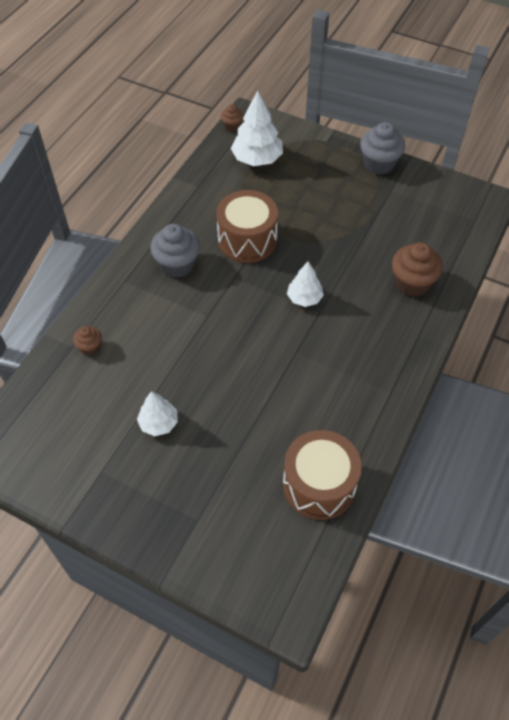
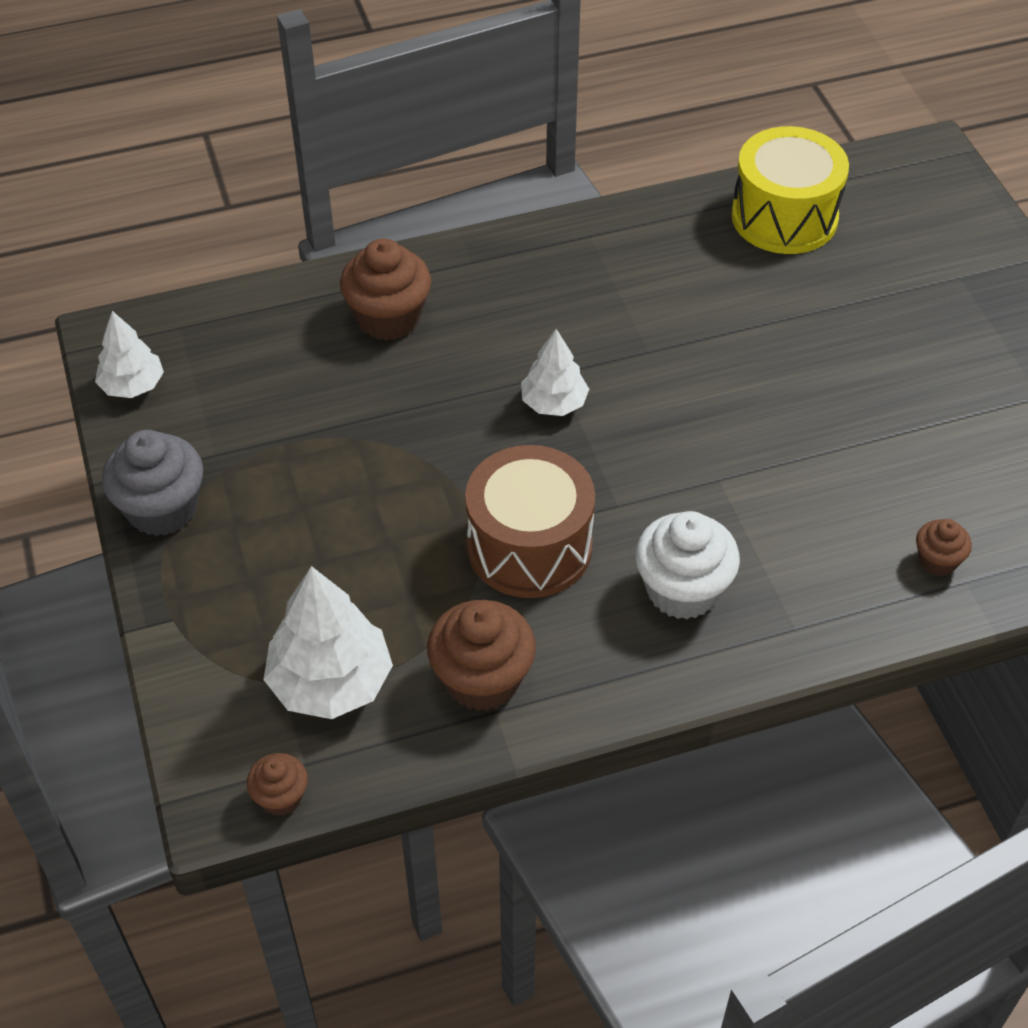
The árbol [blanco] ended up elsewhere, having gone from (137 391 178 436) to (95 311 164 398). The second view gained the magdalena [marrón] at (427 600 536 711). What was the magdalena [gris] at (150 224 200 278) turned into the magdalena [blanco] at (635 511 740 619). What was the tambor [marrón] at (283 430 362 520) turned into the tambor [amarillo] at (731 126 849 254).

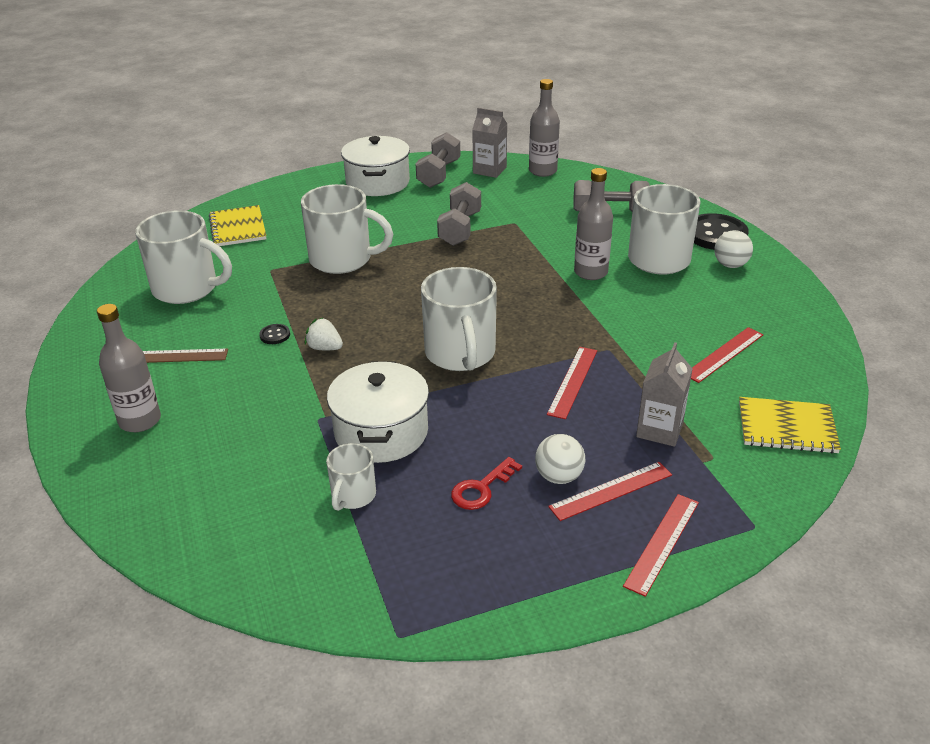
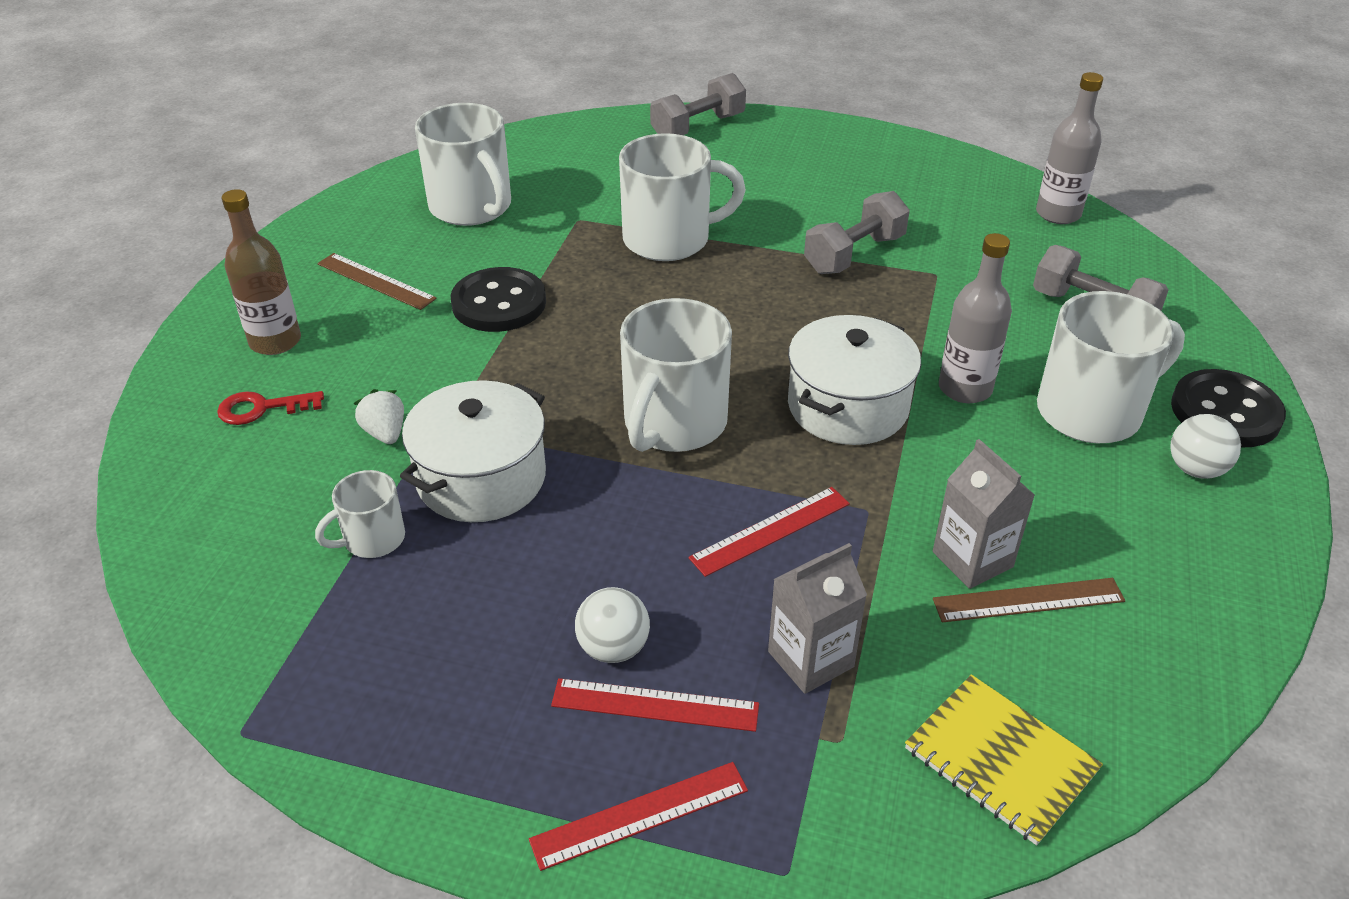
The llave [rojo] ended up elsewhere, having gone from (451 457 522 510) to (217 391 324 425). What was the botella [gris] at (97 304 161 432) turned into the botella [marrón] at (222 189 301 355). The fresa [blanco] ended up elsewhere, having gone from (305 317 343 350) to (353 389 404 444). The size of the botón [negro] at (259 324 290 344) changed by a factor of 2.34. The taza [blanco] at (301 184 393 274) ended up facing another way, 60 degrees counterclockwise from before. The mancuerna [gris] ended up elsewhere, having gone from (416 132 460 188) to (650 73 746 135). The olla [blanco] ended up elsewhere, having gone from (341 136 410 196) to (788 315 921 445). The cartón de leche [gris] ended up elsewhere, having gone from (472 108 507 178) to (933 439 1035 589). What was the regla [rojo] at (691 327 763 383) turned into the regla [marrón] at (933 578 1125 623). The second view lost the cuaderno [amarillo] at (209 205 266 246).

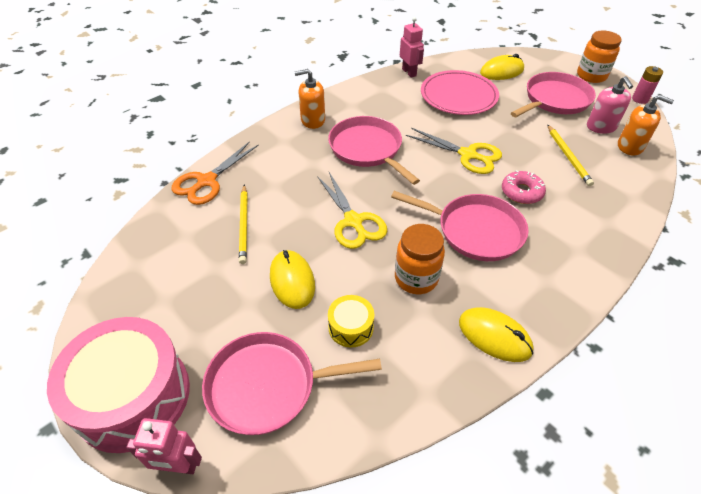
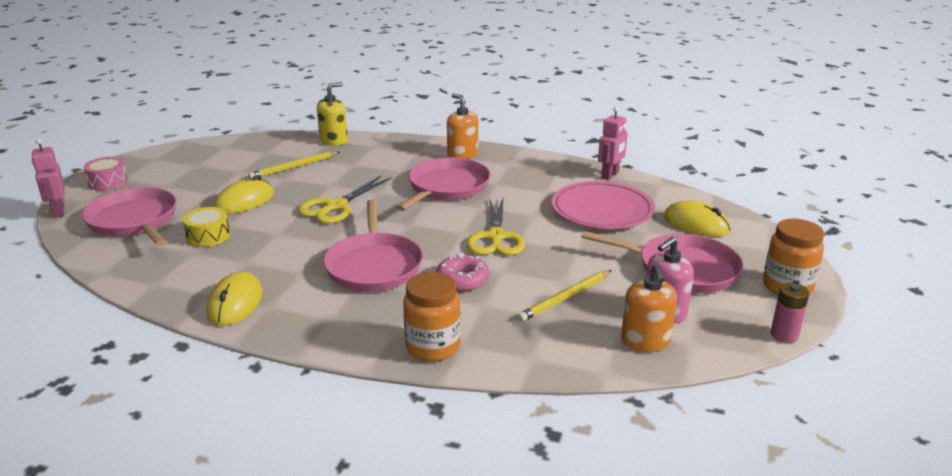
The size of the tambor [rosa] at (47 317 190 453) changed by a factor of 0.45. Where the tijeras [naranja] stood at (171 141 259 205), the dispensador de jabón [amarillo] came to stand at (317 82 348 146). The tarro [naranja] ended up elsewhere, having gone from (395 224 445 294) to (403 272 461 362).

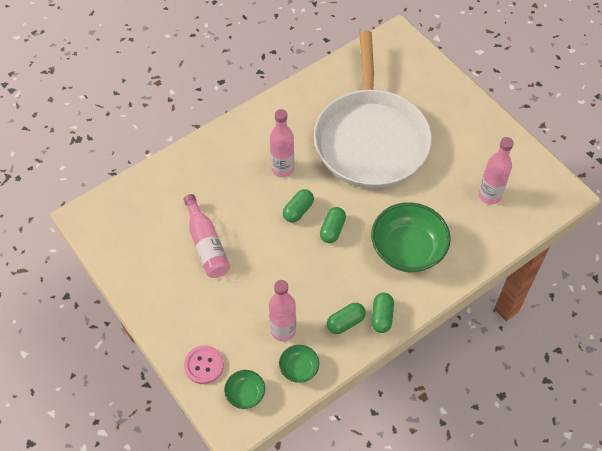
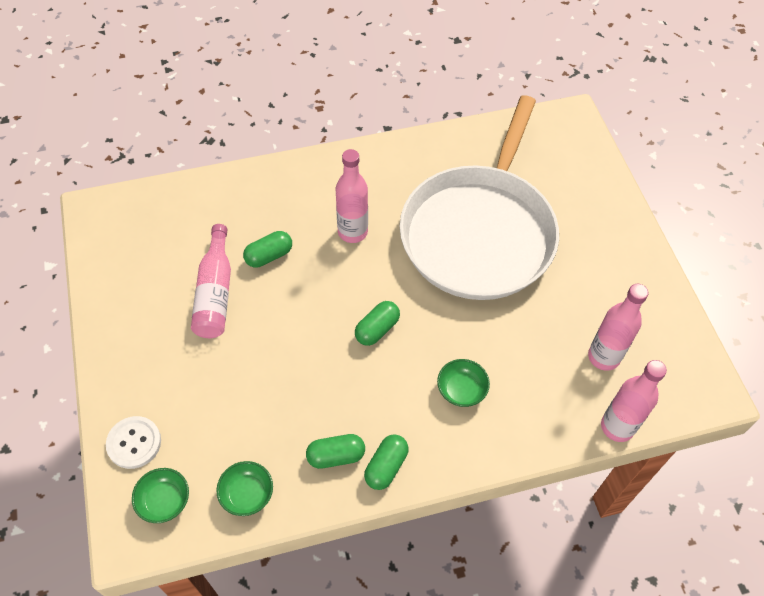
What was the botón [rosa] at (184 345 224 384) turned into the botón [blanco] at (106 416 161 469). The cápsula [verde] ended up elsewhere, having gone from (283 189 314 222) to (243 231 292 268). The size of the cuenco [verde] at (371 202 451 272) changed by a factor of 0.48. The botella [rosa] ended up elsewhere, having gone from (269 280 296 341) to (601 360 667 442).

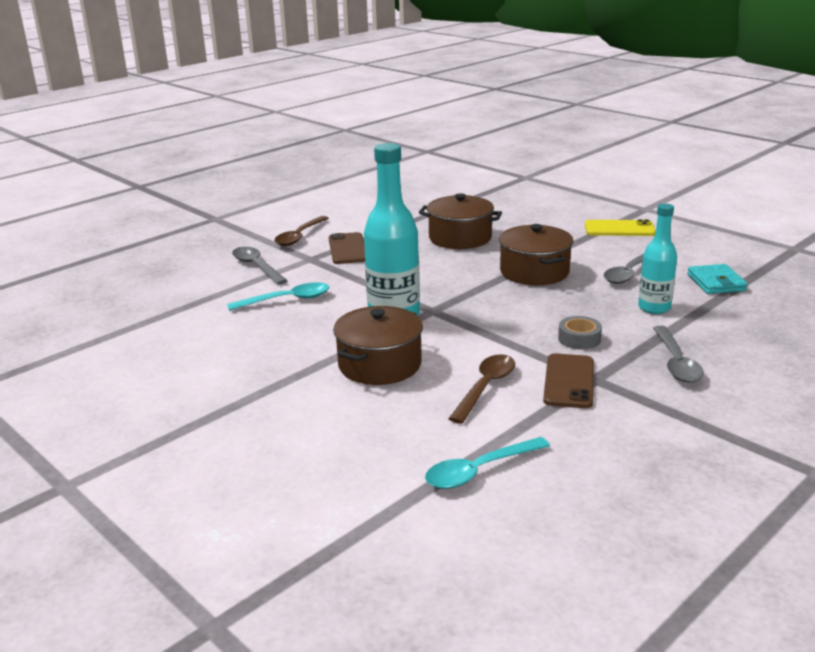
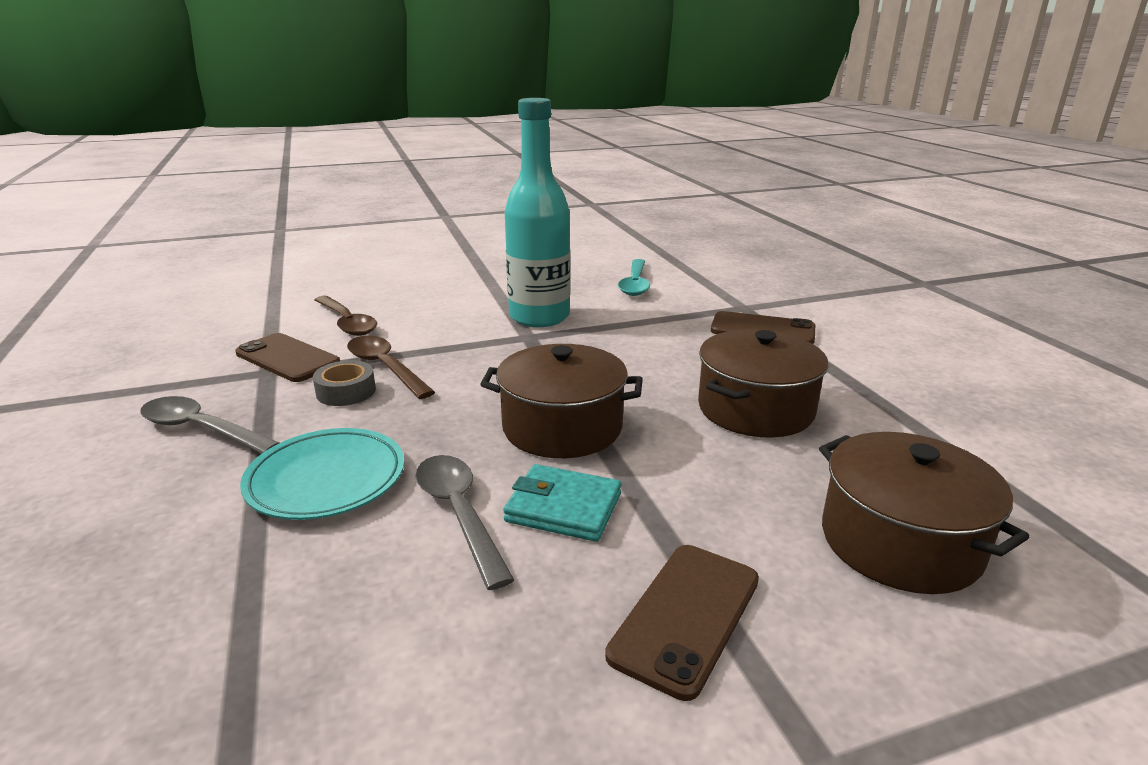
Where the botella [turquesa] stood at (638 203 677 314), the plato [turquesa] came to stand at (240 428 404 520). The cuchara [marrón] ended up elsewhere, having gone from (275 216 329 246) to (347 336 435 399). The cartera [turquesa] ended up elsewhere, having gone from (687 264 748 294) to (503 464 621 542). What was the móvil [amarillo] at (585 219 656 236) turned into the móvil [marrón] at (605 545 759 701). The olla [marrón] ended up elsewhere, having gone from (333 306 423 385) to (819 432 1029 594). The second view lost the cuchara [gris] at (232 247 288 285). The second view lost the cuchara [turquesa] at (425 437 550 489).

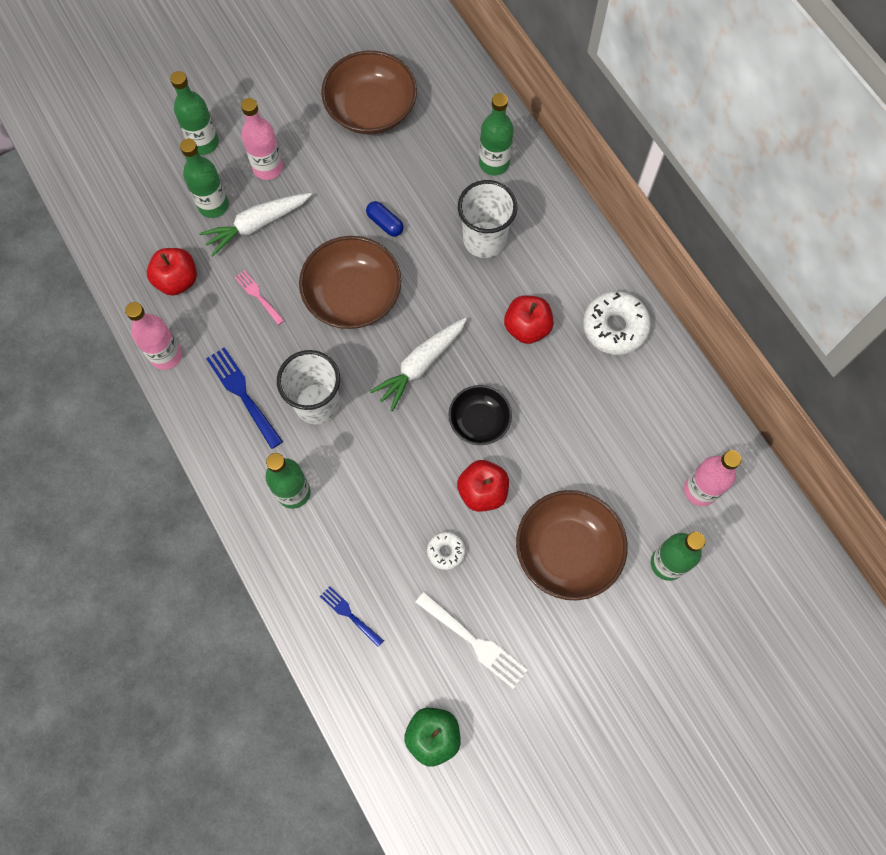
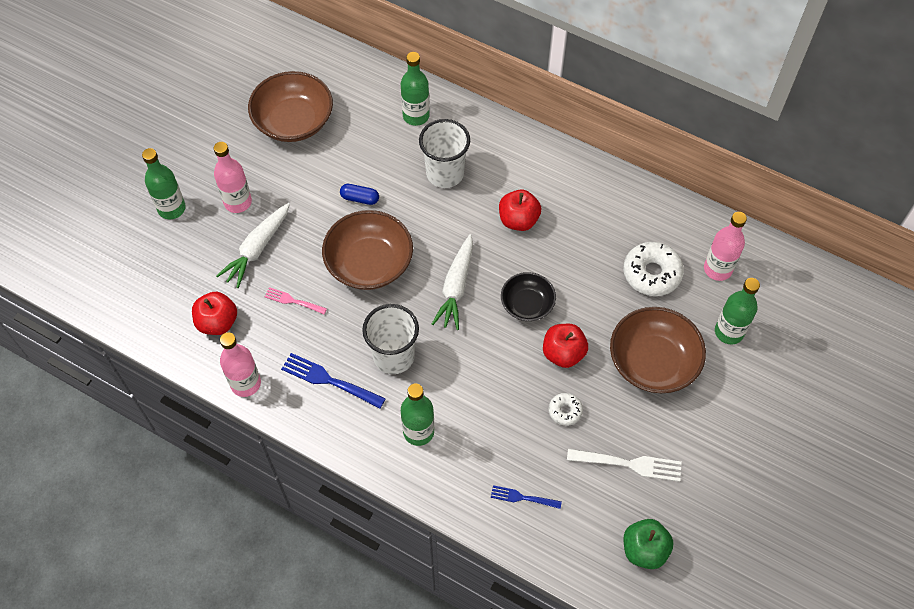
The rosquilla [blanco] ended up elsewhere, having gone from (583 291 651 355) to (623 242 684 296). The second view lost the botella [verde] at (180 139 229 218).

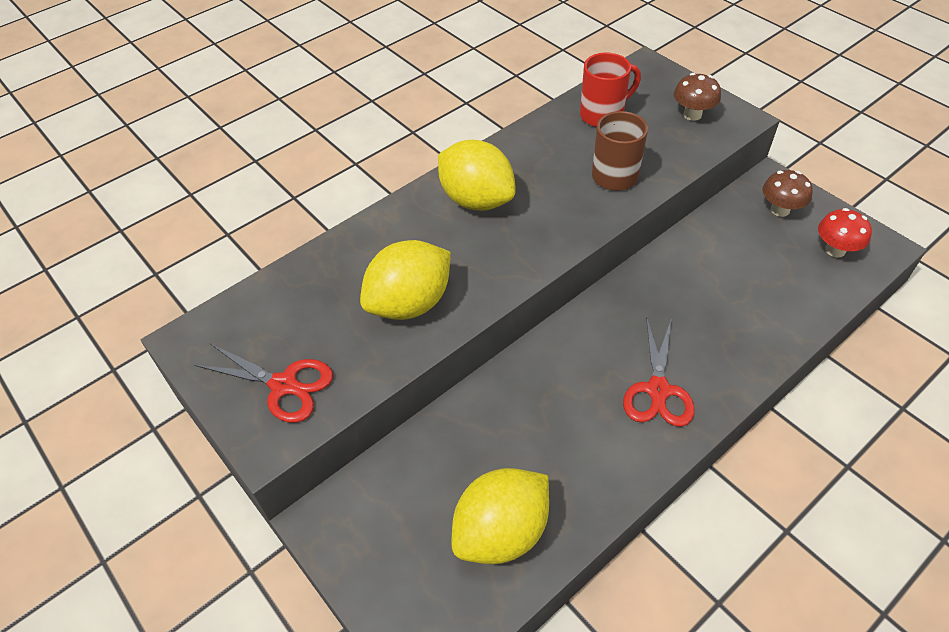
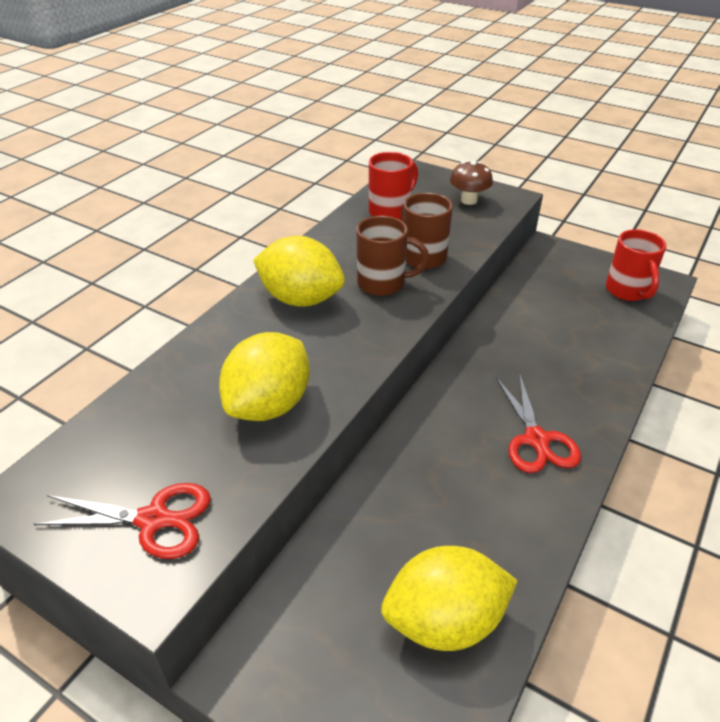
The second view gained the taza [marrón] at (357 216 429 296). The limón [amarillo] at (451 468 549 564) ended up facing another way, 45 degrees clockwise from before. Where the seta [rojo] stood at (818 208 872 257), the taza [rojo] came to stand at (606 229 666 301). The second view lost the seta [marrón] at (762 170 813 217).

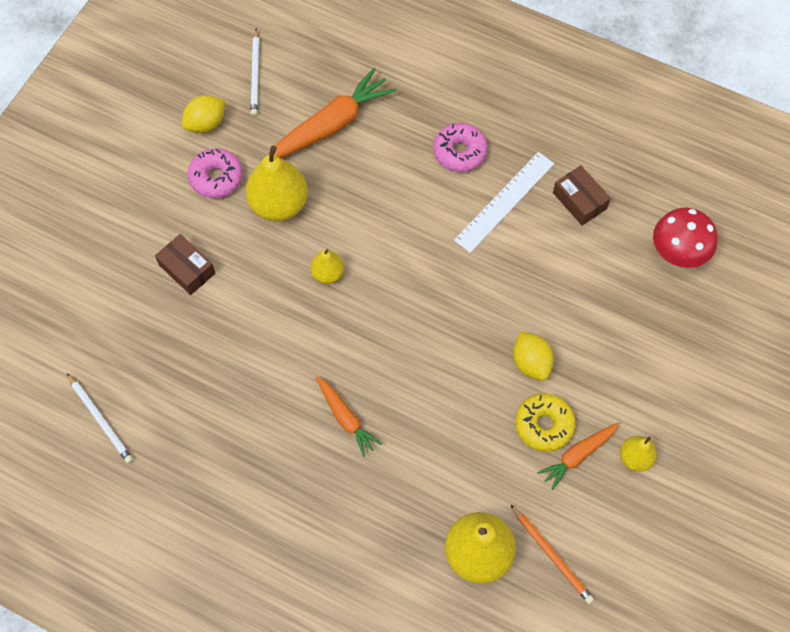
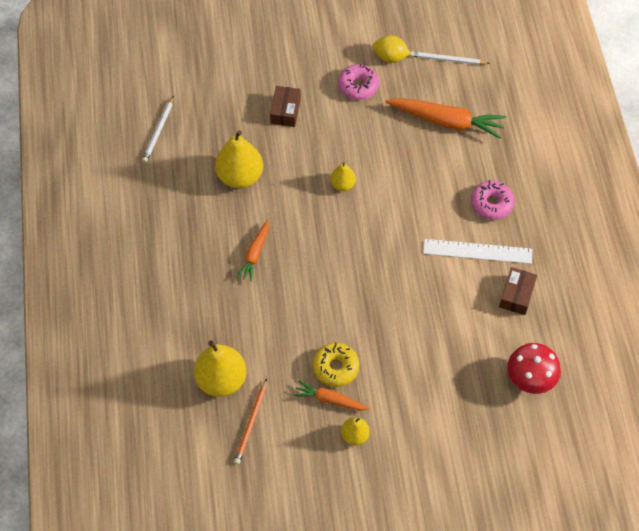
The pera [amarillo] ended up elsewhere, having gone from (245 146 308 221) to (215 130 263 188). The lápiz [blanco] at (250 28 259 116) ended up facing another way, 45 degrees clockwise from before. The second view lost the limón [amarillo] at (513 332 554 381).

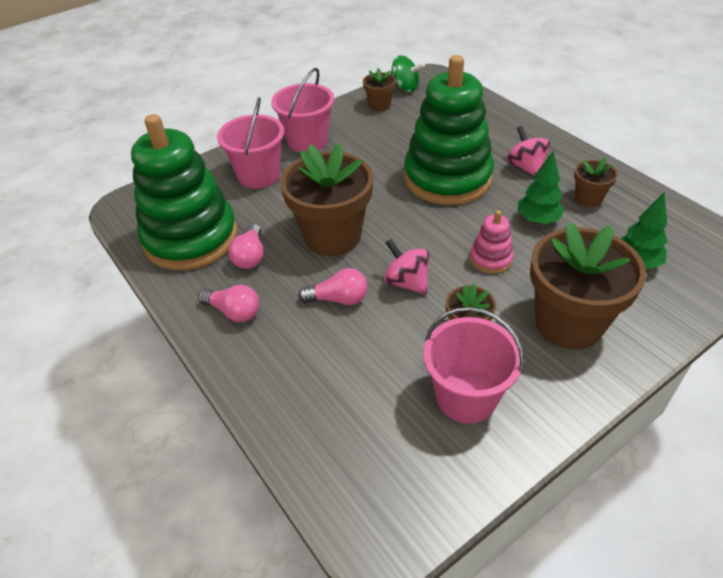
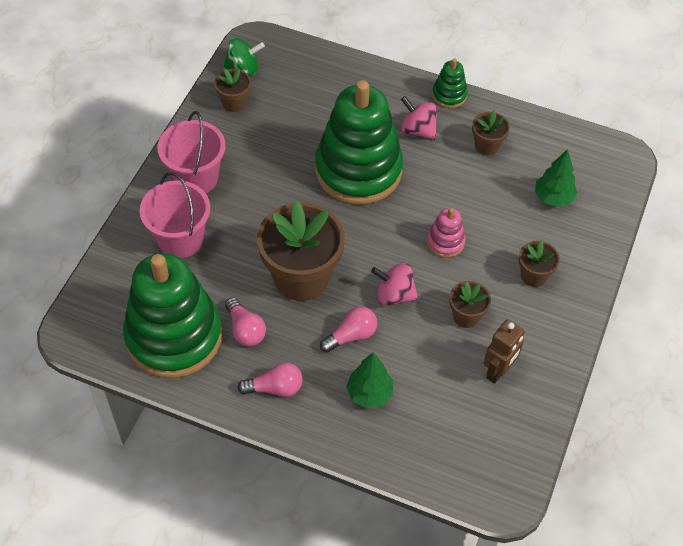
The árbol [verde] ended up elsewhere, having gone from (518 151 564 224) to (346 352 393 409). The second view gained the juguete apilable [verde] at (432 58 468 108). Where the balde [rosa] stood at (423 307 525 424), the robot [marrón] came to stand at (484 319 525 383). The size of the maceta [marrón] at (530 222 646 349) changed by a factor of 0.48.

